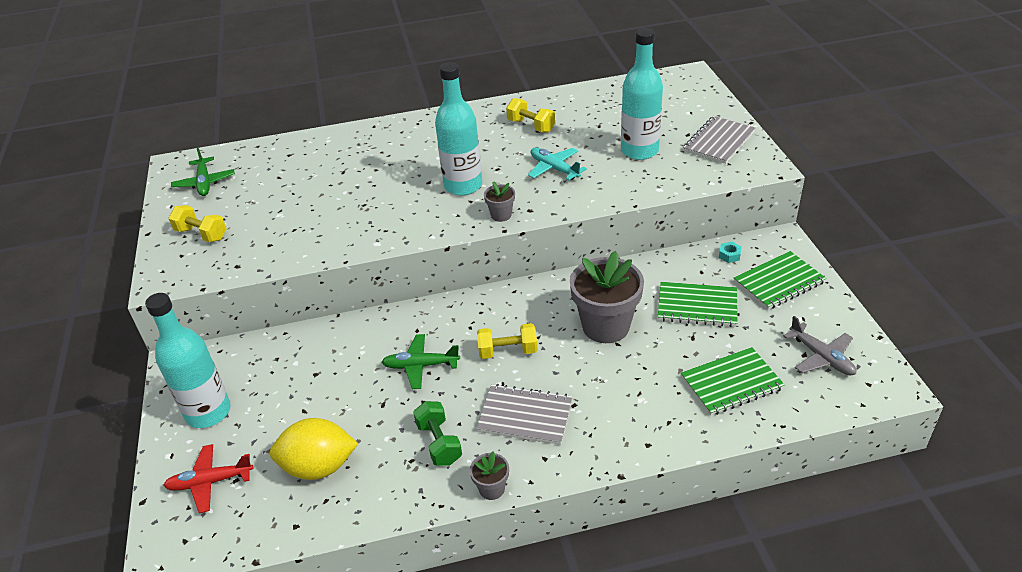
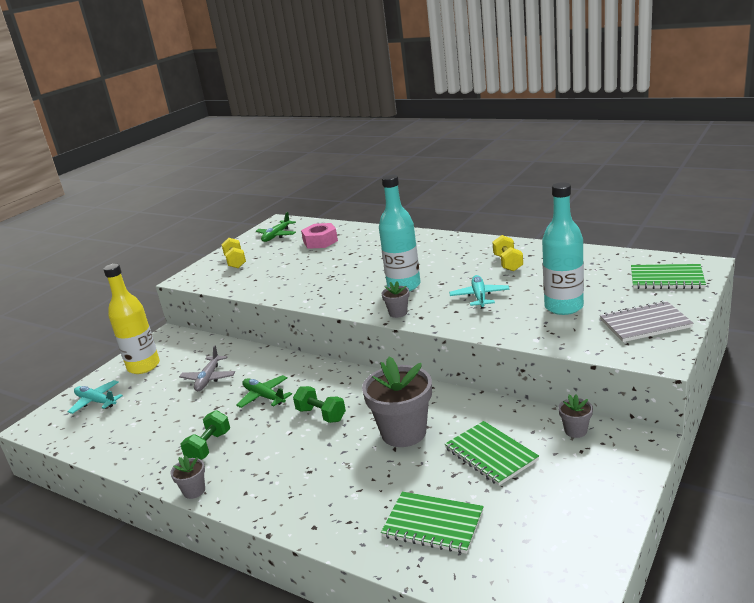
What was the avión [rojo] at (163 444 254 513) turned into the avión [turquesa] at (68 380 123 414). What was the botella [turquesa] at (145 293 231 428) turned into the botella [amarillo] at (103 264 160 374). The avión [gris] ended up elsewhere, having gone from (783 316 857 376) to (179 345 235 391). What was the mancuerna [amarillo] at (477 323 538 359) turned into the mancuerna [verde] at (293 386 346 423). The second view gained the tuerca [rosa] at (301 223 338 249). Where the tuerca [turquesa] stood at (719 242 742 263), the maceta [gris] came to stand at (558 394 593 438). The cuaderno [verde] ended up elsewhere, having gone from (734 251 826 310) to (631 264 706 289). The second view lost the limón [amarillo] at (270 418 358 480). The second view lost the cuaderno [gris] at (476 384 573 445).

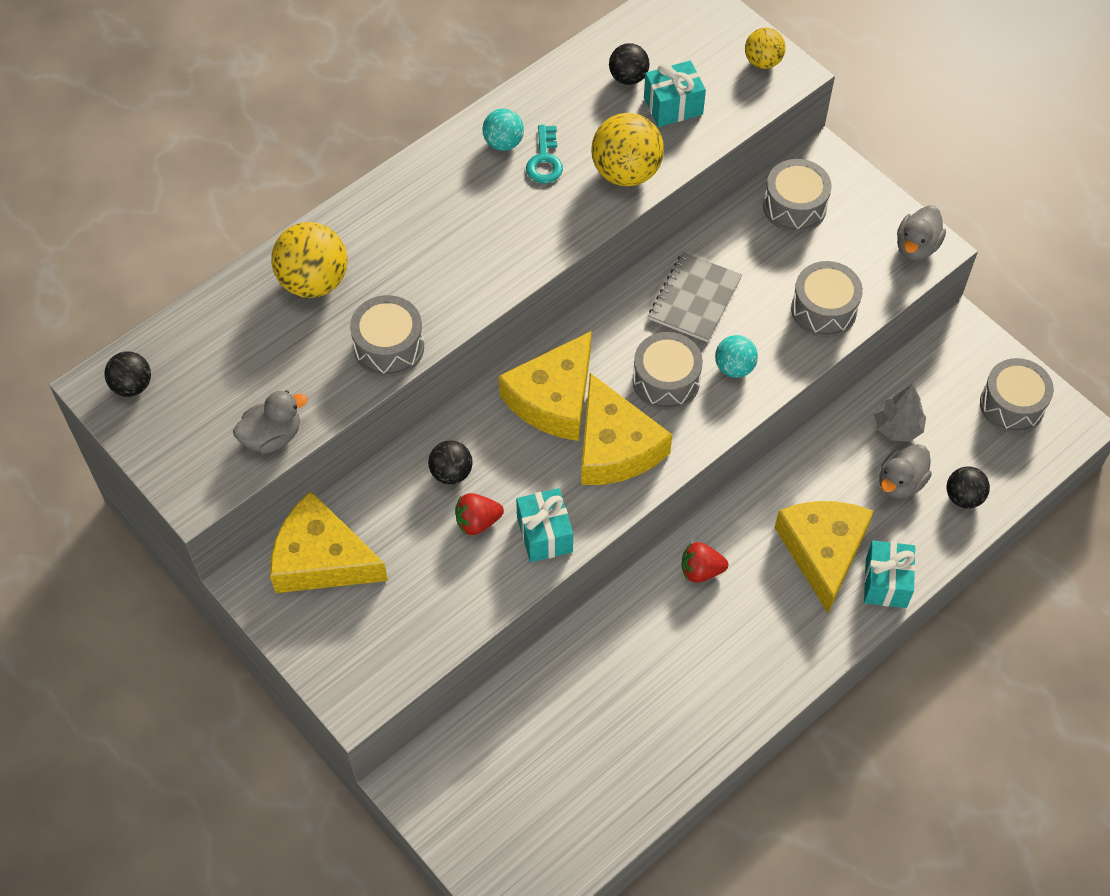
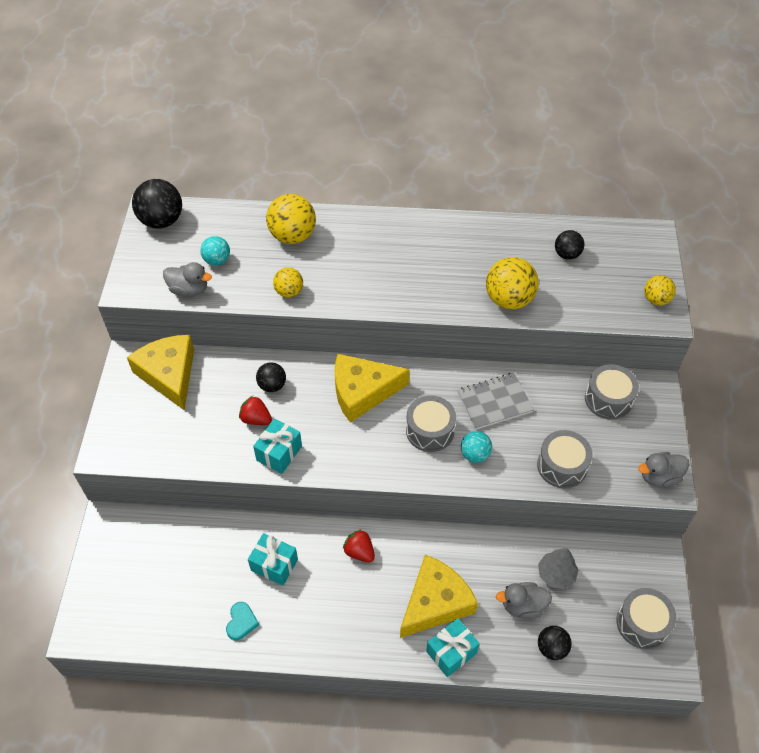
The size of the pelota [negro] at (104 352 151 397) changed by a factor of 1.71. The pelota [turquesa] ended up elsewhere, having gone from (482 109 524 151) to (200 236 230 266). The second view gained the corazón [turquesa] at (226 602 259 640). The regalo [turquesa] ended up elsewhere, having gone from (644 60 706 127) to (248 533 298 586). Where the tambor [gris] stood at (350 295 424 377), the pelota [amarillo] came to stand at (273 267 303 298). The second view lost the llave [turquesa] at (526 125 563 183). The second view lost the queso [amarillo] at (581 373 672 485).

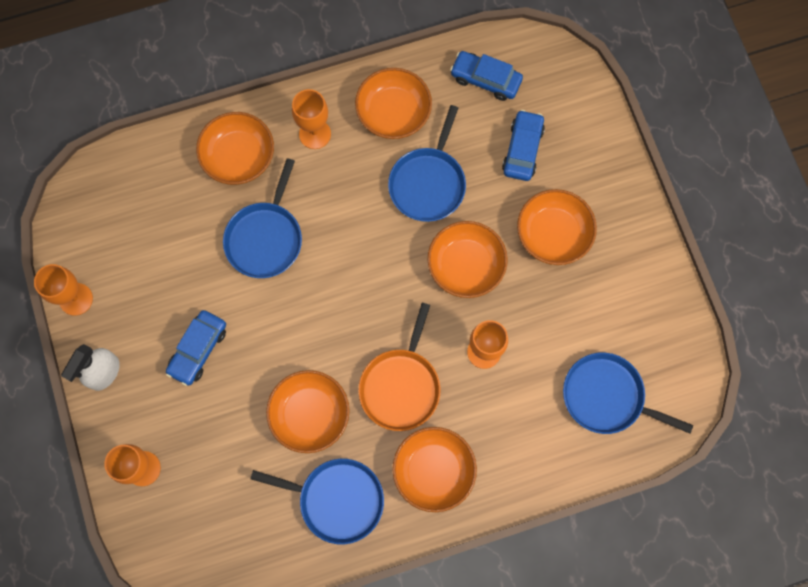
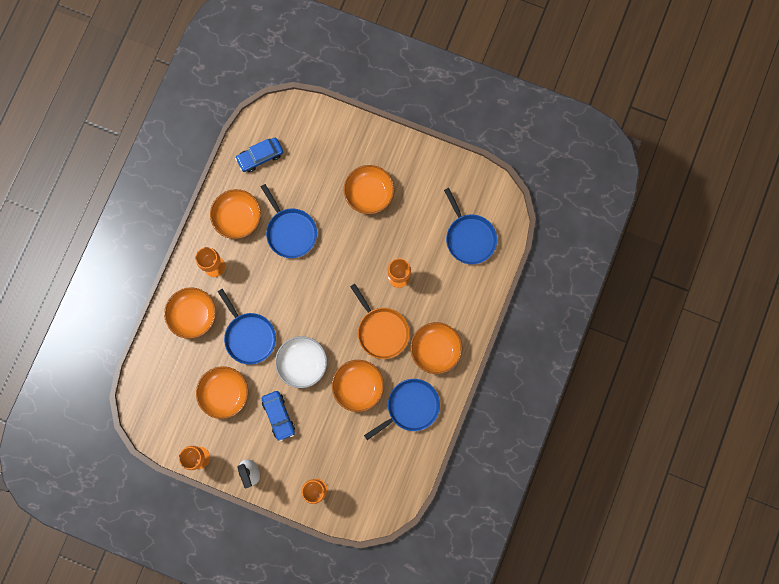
The cuenco [naranja] ended up elsewhere, having gone from (428 221 508 298) to (196 366 248 419). The second view gained the cuenco [blanco] at (275 336 327 388). The sartén [azul] at (563 352 693 434) ended up facing another way, 90 degrees counterclockwise from before. The second view lost the coche [azul] at (502 110 545 181).

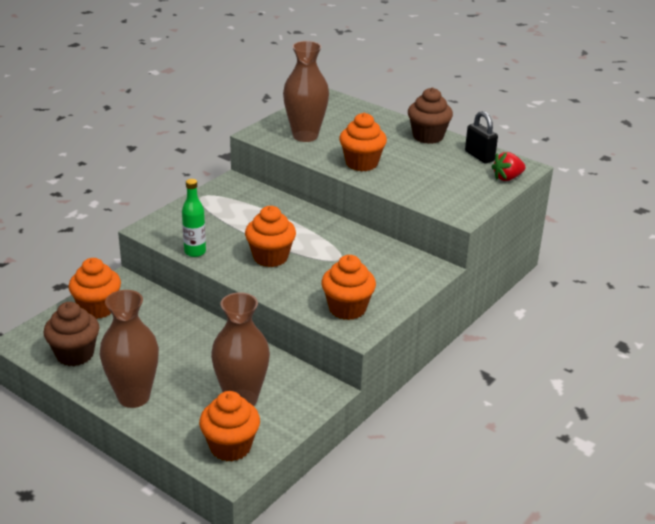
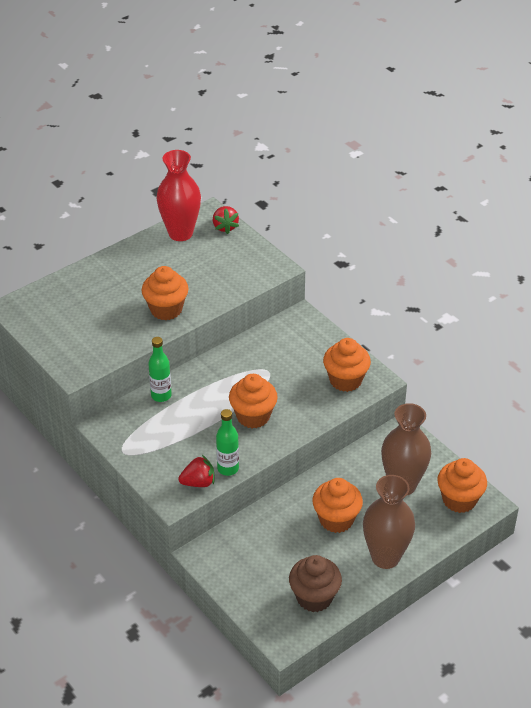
The second view gained the botella [verde] at (148 337 172 402). Where the candado [negro] stood at (465 111 498 164), the florero [rojo] came to stand at (156 150 201 241). The second view gained the fresa [rojo] at (178 455 214 487). The magdalena [naranja] ended up elsewhere, having gone from (68 258 121 319) to (312 478 363 533). The second view lost the florero [marrón] at (283 41 329 142). The second view lost the magdalena [marrón] at (408 87 453 144).

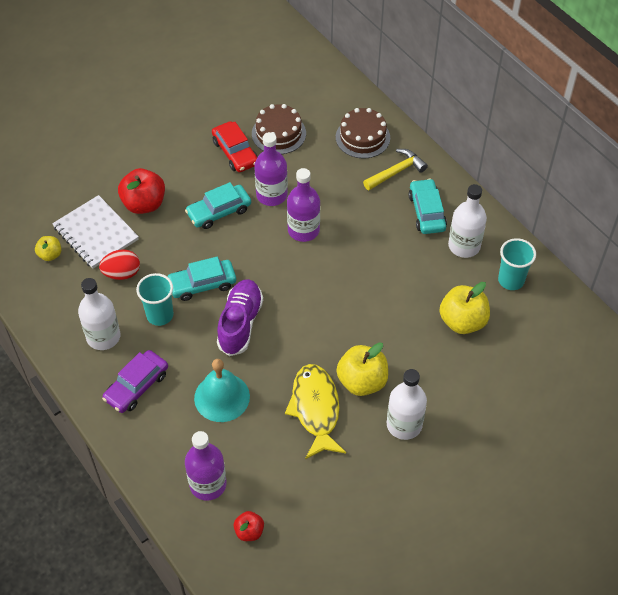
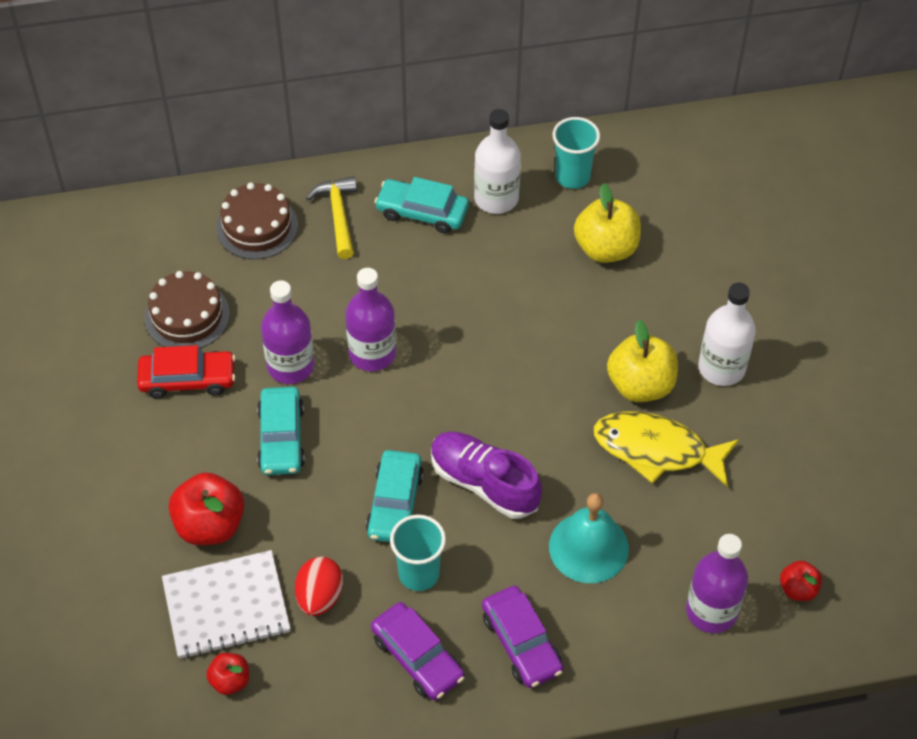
What was the manzana [amarillo] at (35 236 61 261) turned into the manzana [rojo] at (206 653 249 695). Where the botella [blanco] stood at (78 278 120 350), the coche [morado] came to stand at (371 602 465 700).

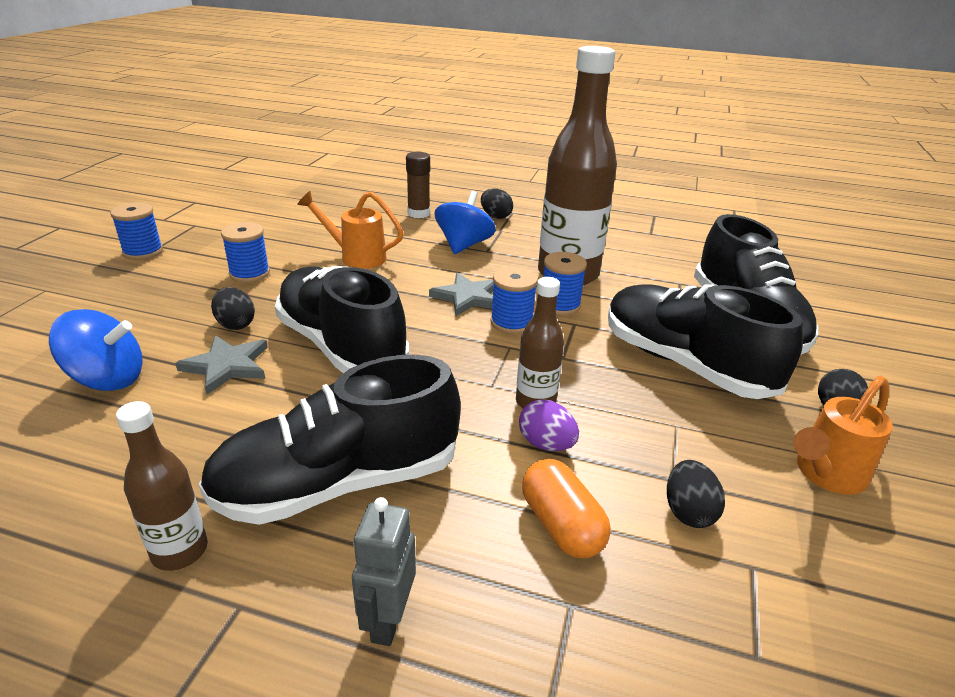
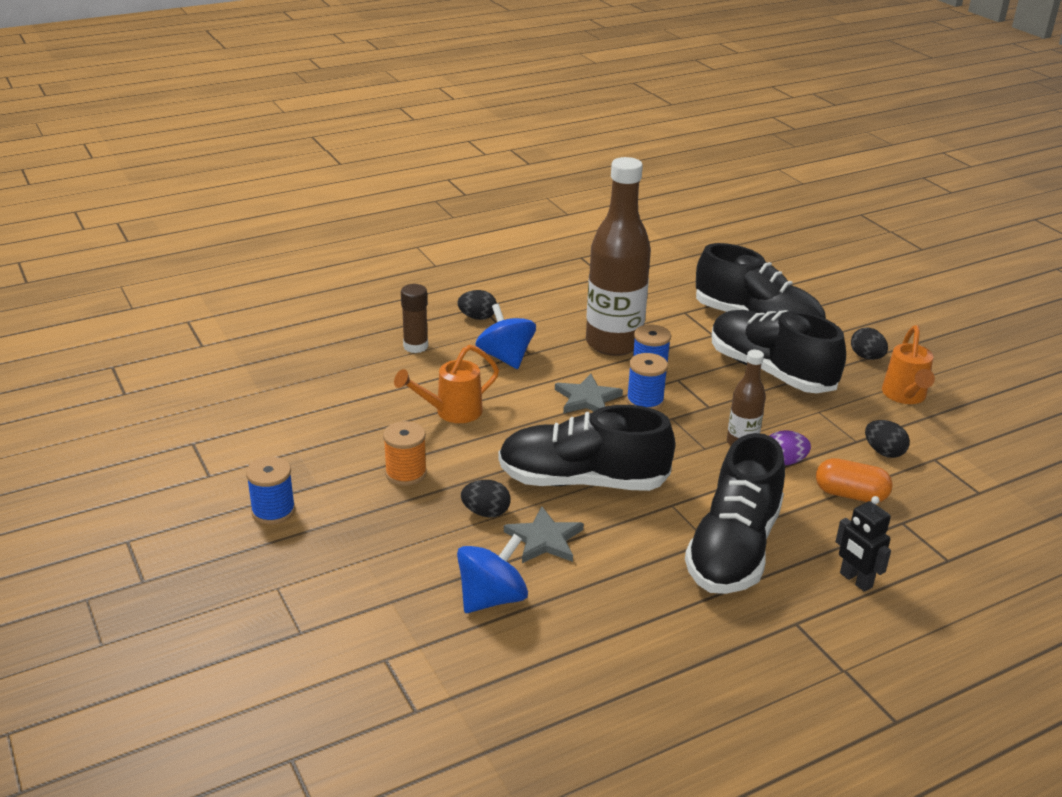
What was the carrete [azul] at (221 222 270 283) turned into the carrete [naranja] at (383 421 427 486). The zapato [negro] at (608 284 803 399) ended up facing another way, 45 degrees clockwise from before. What was the robot [gris] at (352 497 416 646) turned into the robot [negro] at (836 496 891 592). The second view lost the botella [marrón] at (116 401 208 571).

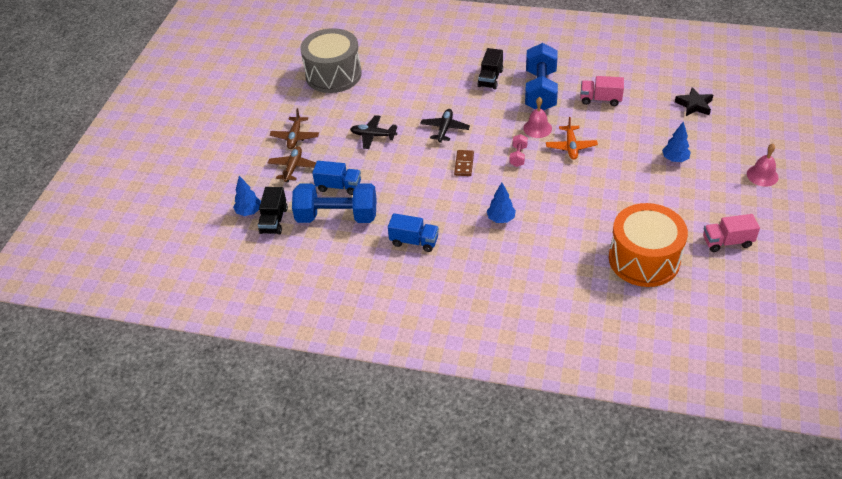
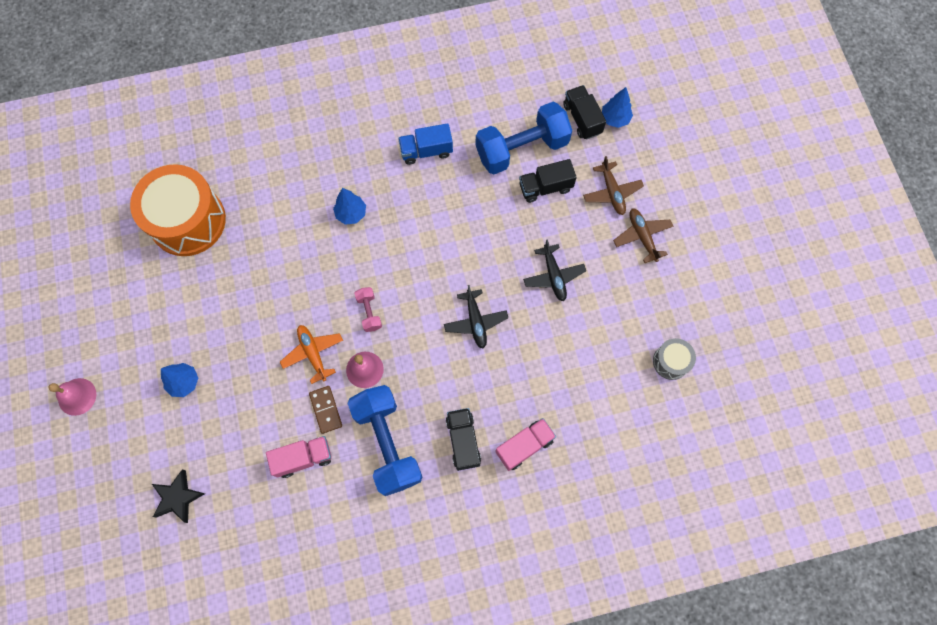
The ficha de dominó [marrón] ended up elsewhere, having gone from (454 150 474 176) to (309 386 342 434). The camión [rosa] ended up elsewhere, having gone from (703 214 760 252) to (495 418 556 471). What was the camión [azul] at (312 161 361 195) turned into the camión [negro] at (519 159 577 203). The avión [negro] at (350 115 397 149) ended up facing another way, 90 degrees clockwise from before. The size of the tambor [gris] at (300 28 362 93) changed by a factor of 0.46.

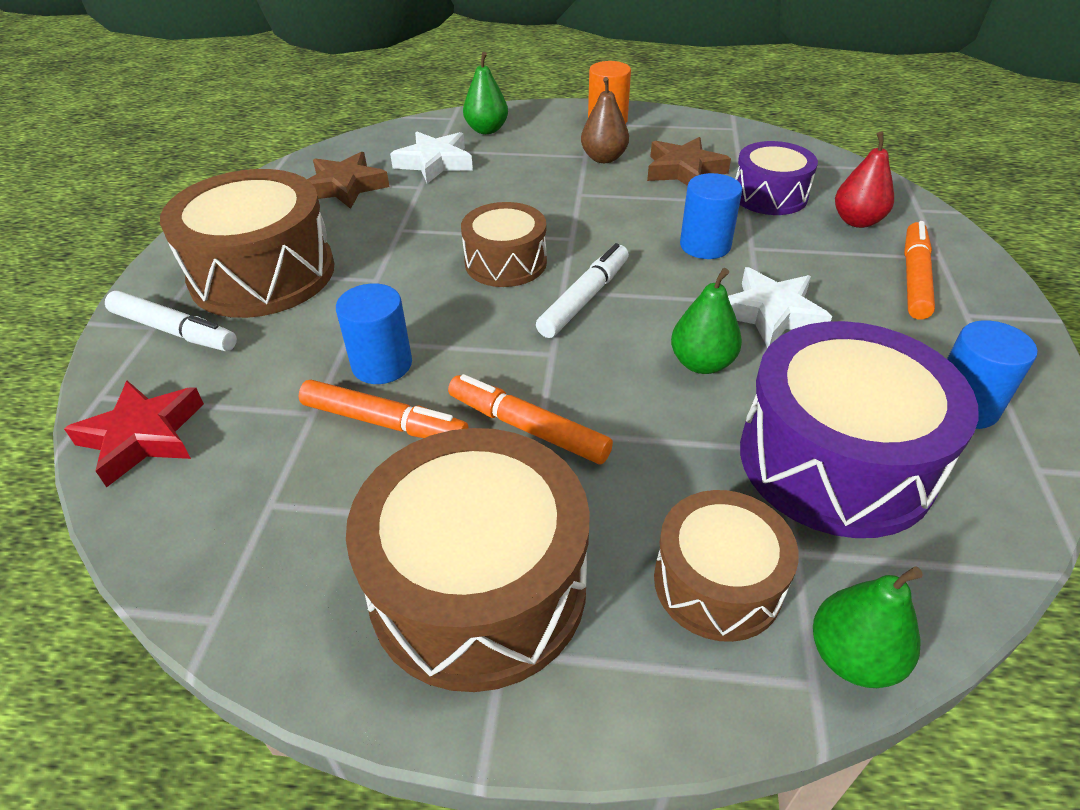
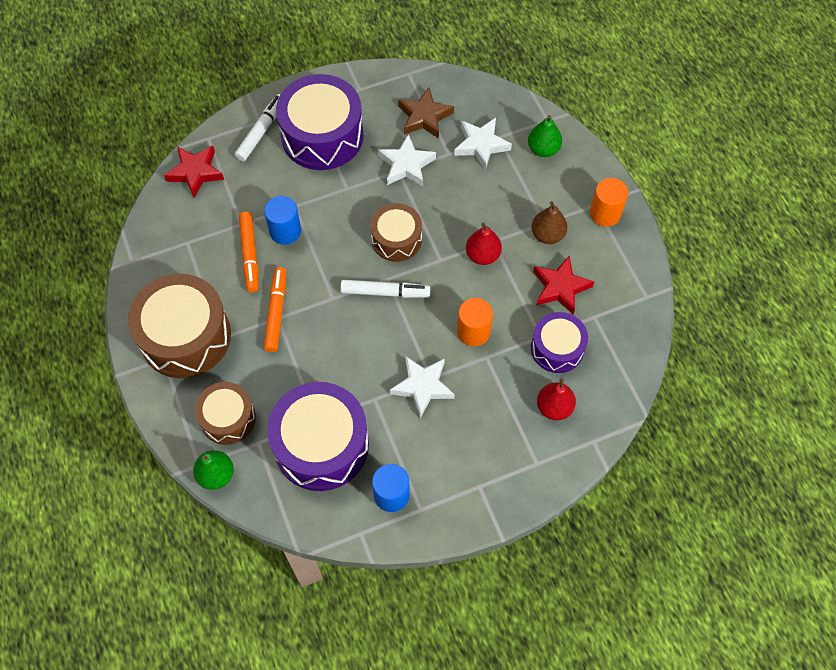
The rotulador [blanco] at (105 291 237 351) ended up facing another way, 150 degrees counterclockwise from before. What was the tambor [marrón] at (160 169 335 318) turned into the tambor [morado] at (276 74 363 170). The second view gained the estrella [blanco] at (378 134 436 186). What was the cilindro [azul] at (680 173 742 259) turned into the cilindro [naranja] at (457 298 493 346). The second view gained the pera [rojo] at (466 223 502 265). What was the estrella [marrón] at (647 137 731 186) turned into the estrella [rojo] at (533 256 594 314). The second view lost the pera [verde] at (671 268 742 374). The second view lost the rotulador [naranja] at (904 221 935 319).

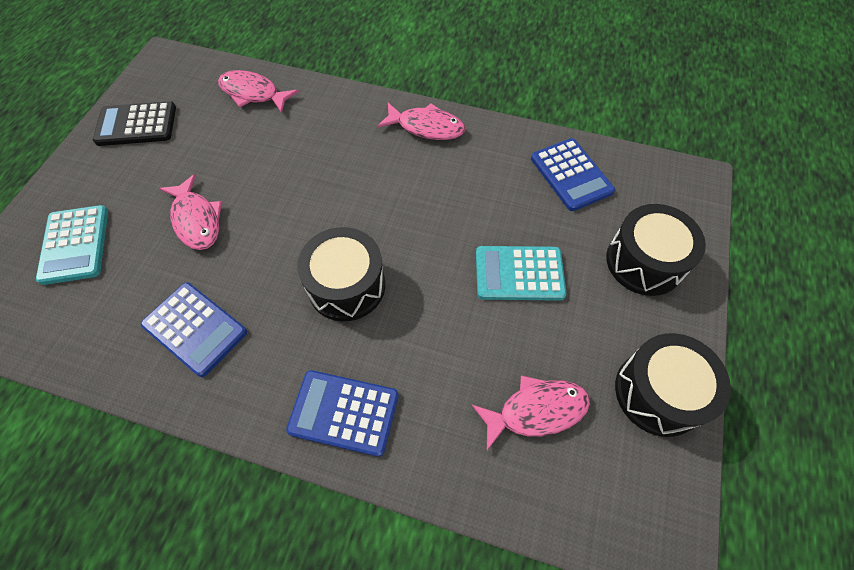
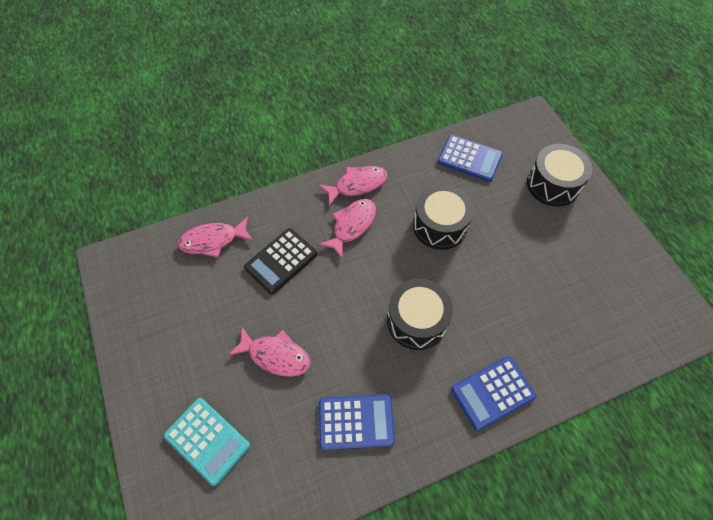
The calculadora [negro] ended up elsewhere, having gone from (93 101 176 146) to (244 228 317 294). The pez [rosa] ended up elsewhere, having gone from (472 376 590 450) to (318 199 376 260). The tambor [negro] ended up elsewhere, having gone from (615 333 731 437) to (413 184 474 250). The second view lost the calculadora [turquesa] at (476 246 566 301).

